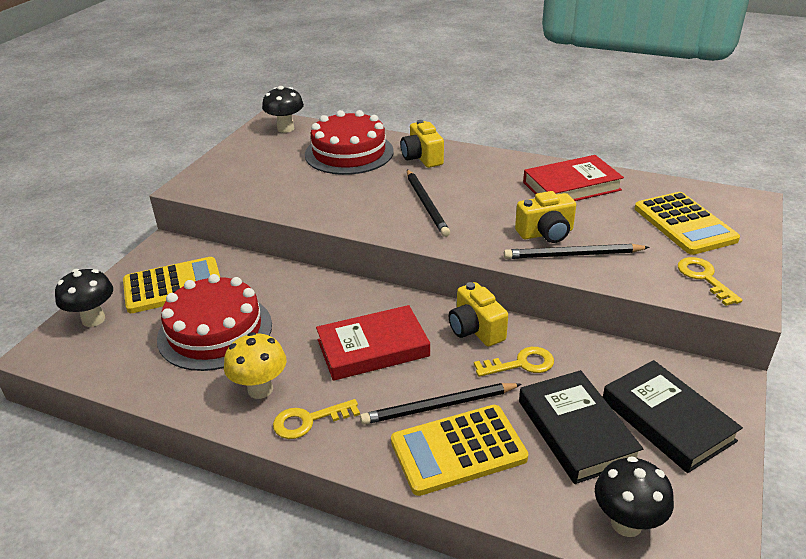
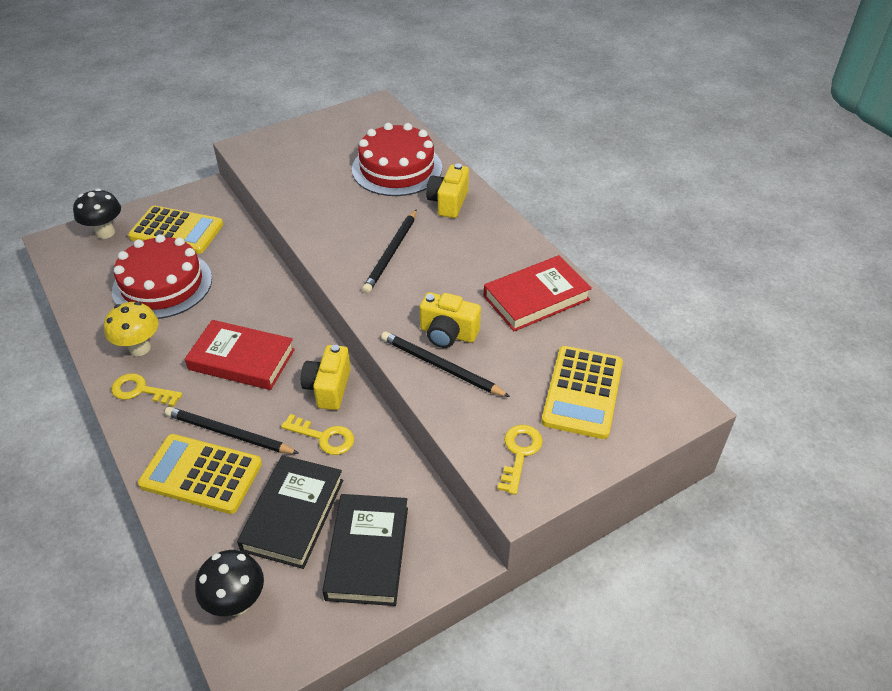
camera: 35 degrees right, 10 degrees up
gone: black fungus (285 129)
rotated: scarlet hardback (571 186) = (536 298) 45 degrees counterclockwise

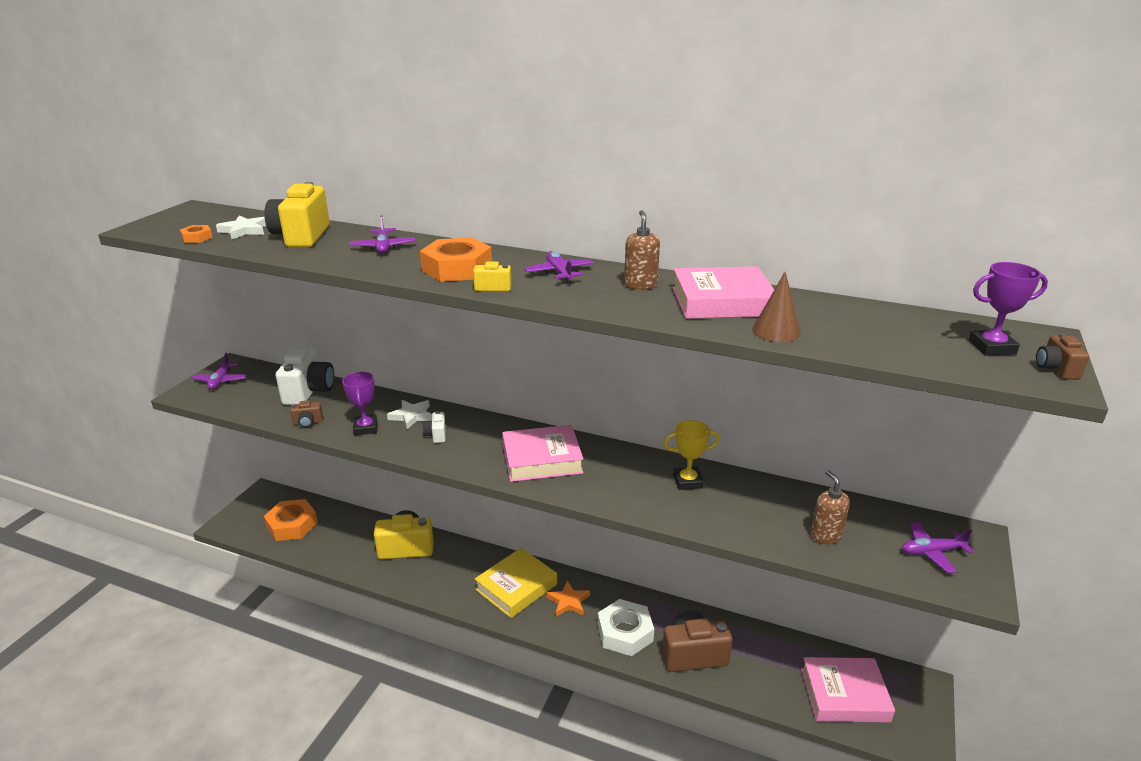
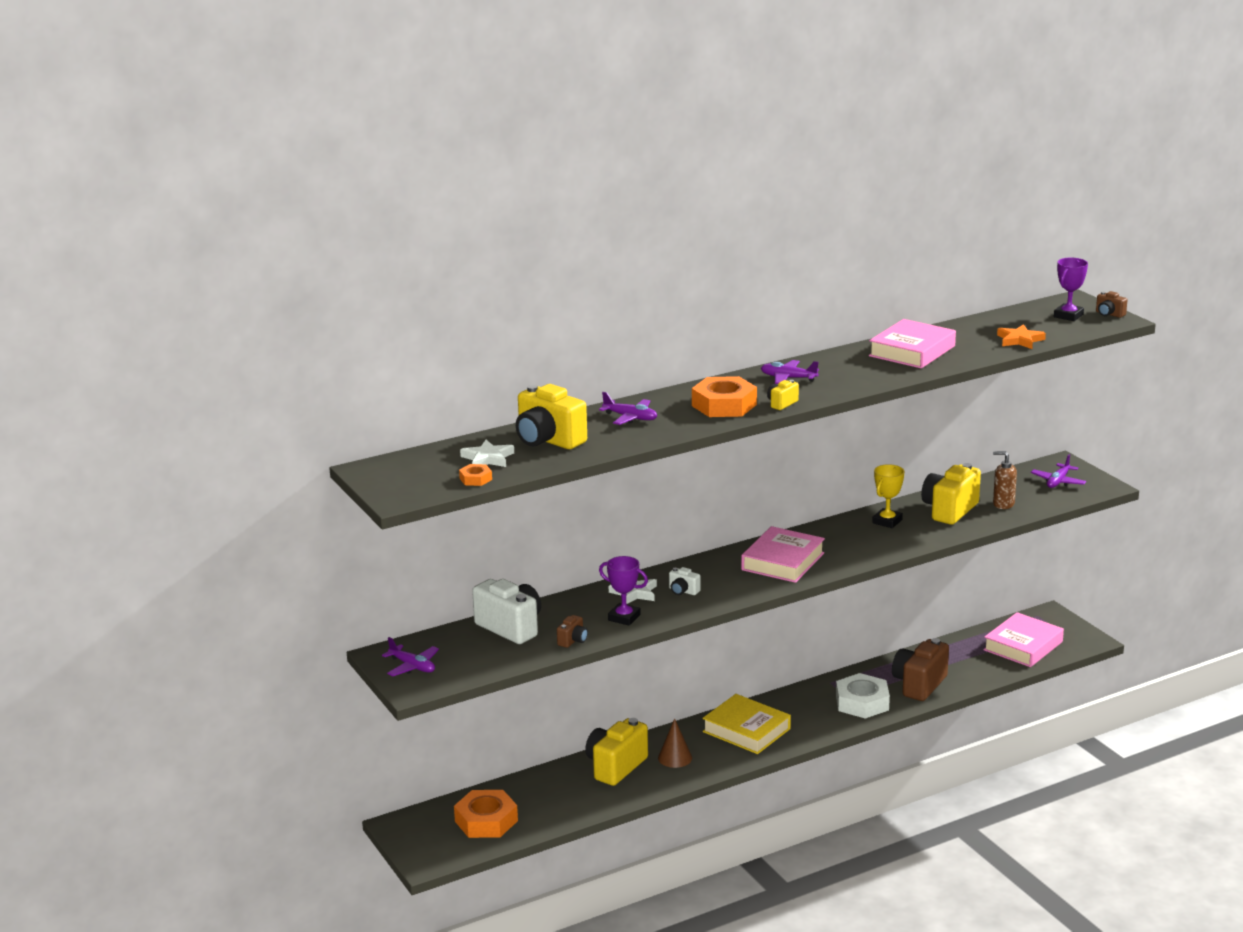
camera: 50 degrees left, 5 degrees down
gone: russet soap dispenser (640 285)
new: yellow photo camera (949 510)
shifted: bright orange star (568 601) to (1019 340); russet cone shape (776 331) to (675 758)
rotated: yellow hardback (516 587) = (746 730) 45 degrees counterclockwise

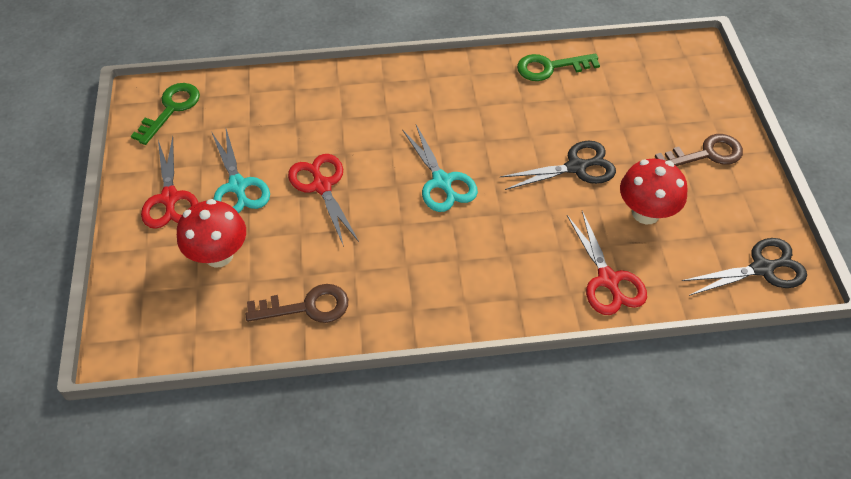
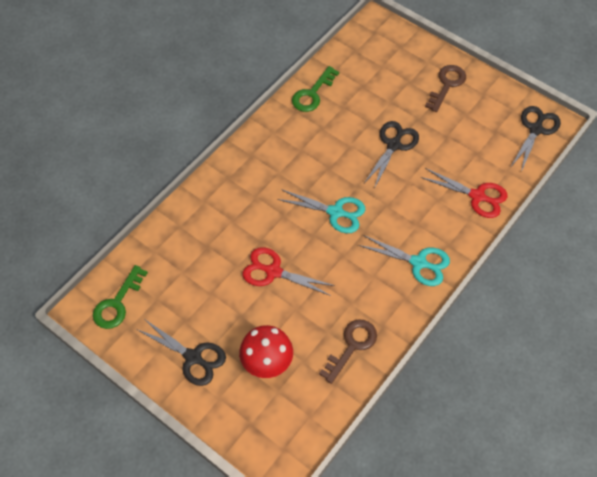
camera: 45 degrees left, 5 degrees up
gone: scarlet fungus (645 213)
shifted: turquoise shears (237 186) to (418 263)
repainted: scarlet shears (170 198) to black shears (193 357)
rotated: green door key (171 109) = (117 303) 135 degrees counterclockwise

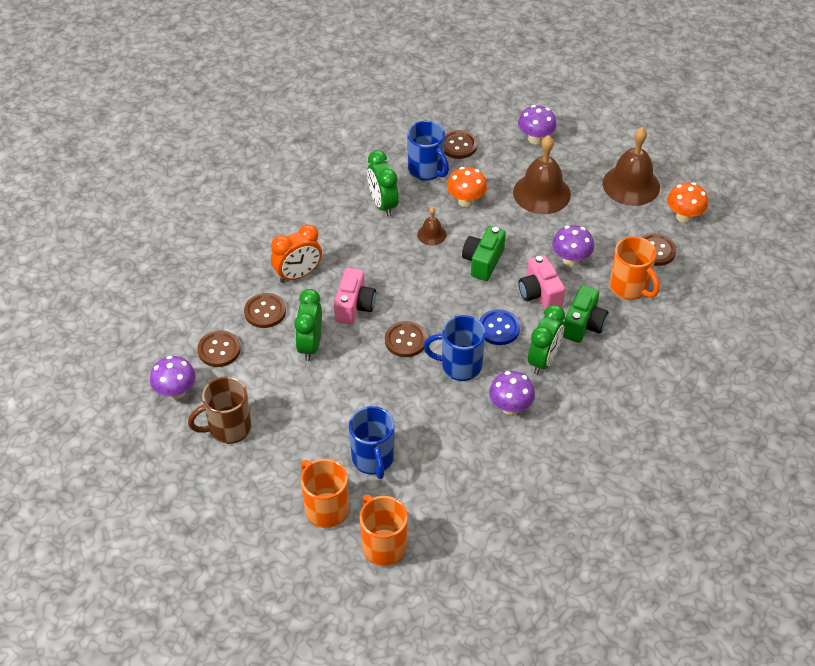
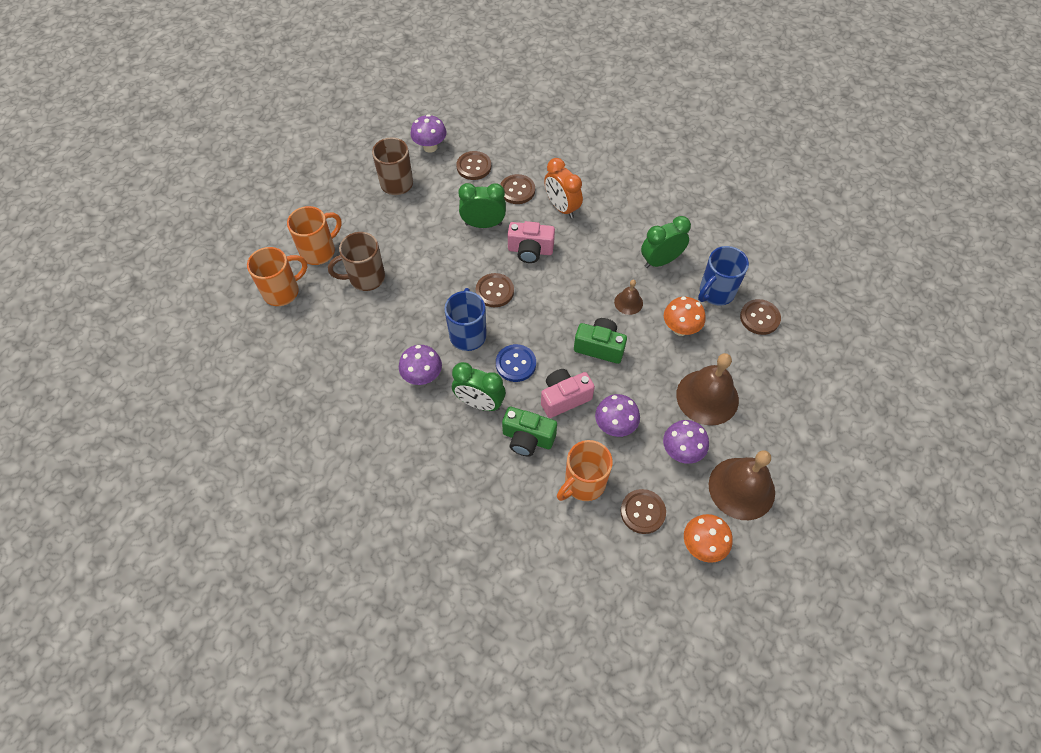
camera: 85 degrees right, 10 degrees up
shifted: purple fungus (535 139) to (681 452)
repainted: cobalt mug (373 459) to russet mug (365 278)

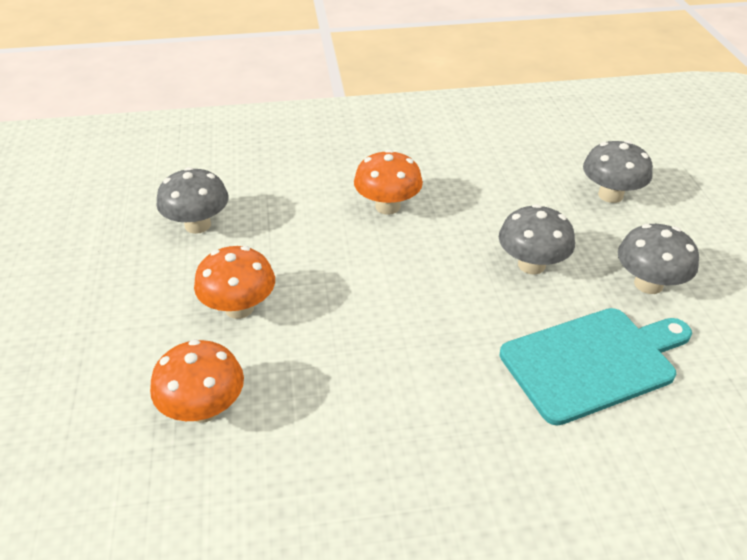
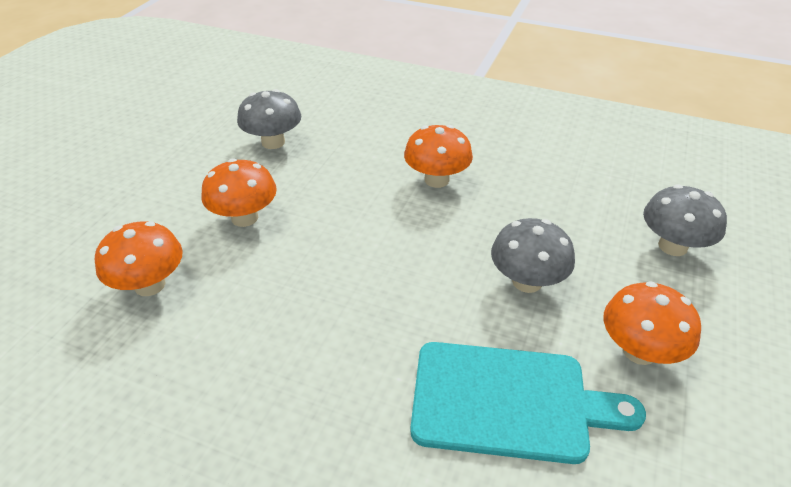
camera: 30 degrees right, 0 degrees up
repainted: gray fungus (648 284) to bright orange fungus (639 351)

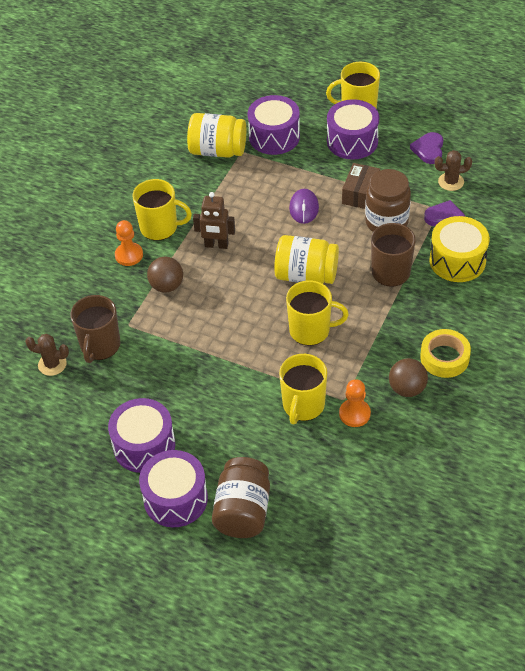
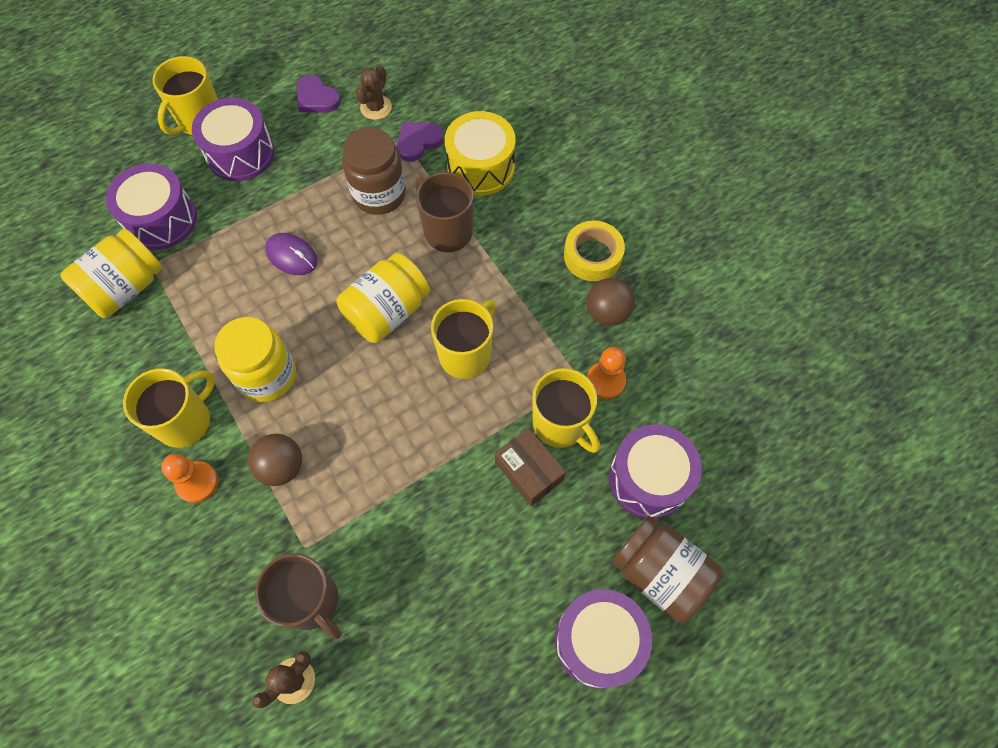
camera: 60 degrees left, 15 degrees up
shifted: purple drum (144 446) to (649 479); russet box (360 193) to (529 471)
swapped: russet robot (216 245) to yellow jar (267 375)

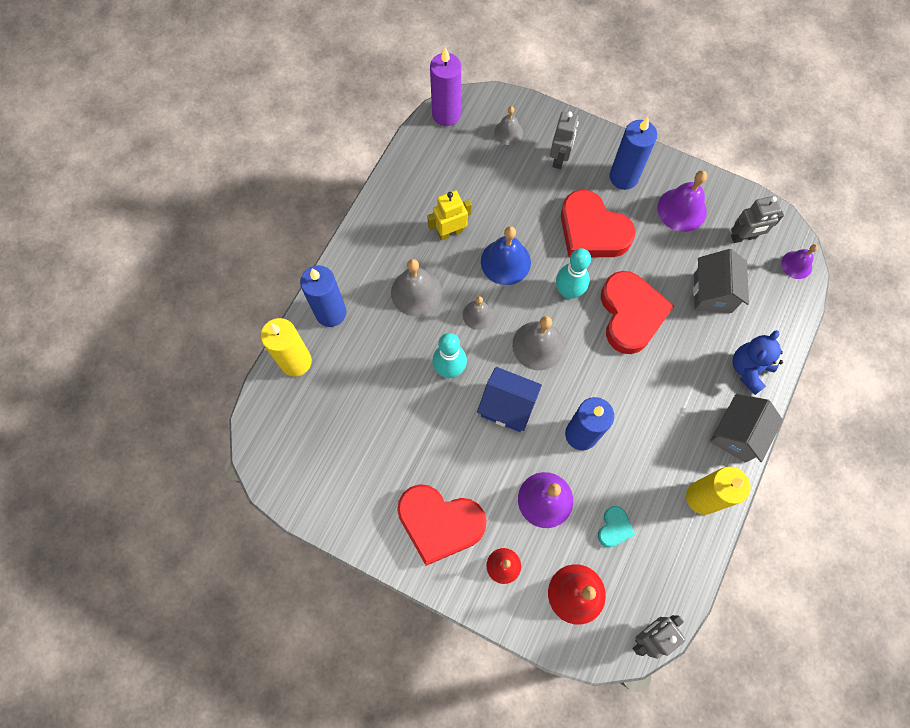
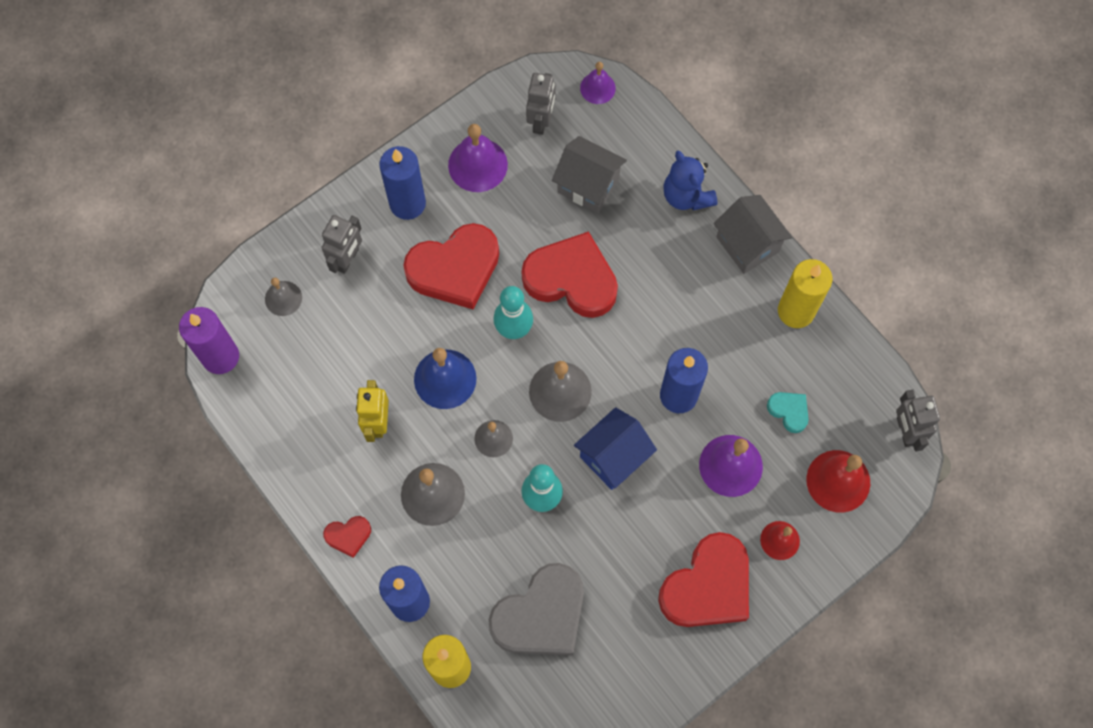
camera: 65 degrees left, 0 degrees up
new: scarlet heart shape (348 536); gray heart shape (541 615)
rotated: gray robot (559 158) = (347 259) 75 degrees clockwise

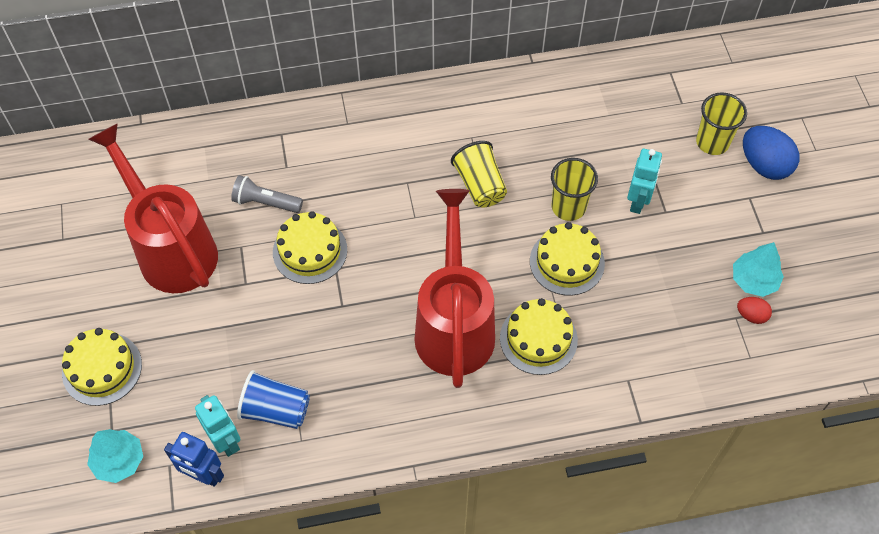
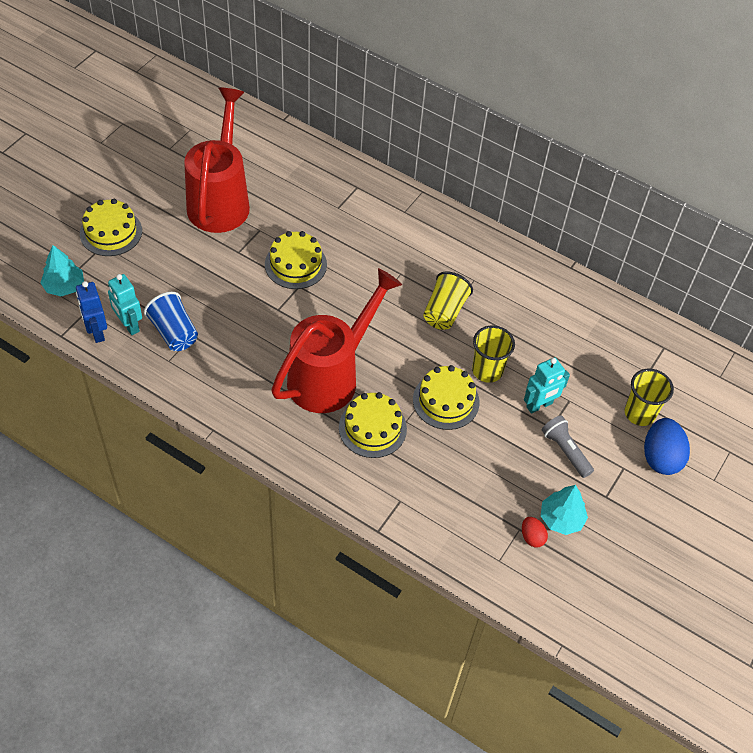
camera: 40 degrees right, 5 degrees down
shifted: gray pocket torch (265 202) to (565 451)
rotated: turquoise robot (226 441) = (129 325) 135 degrees clockwise

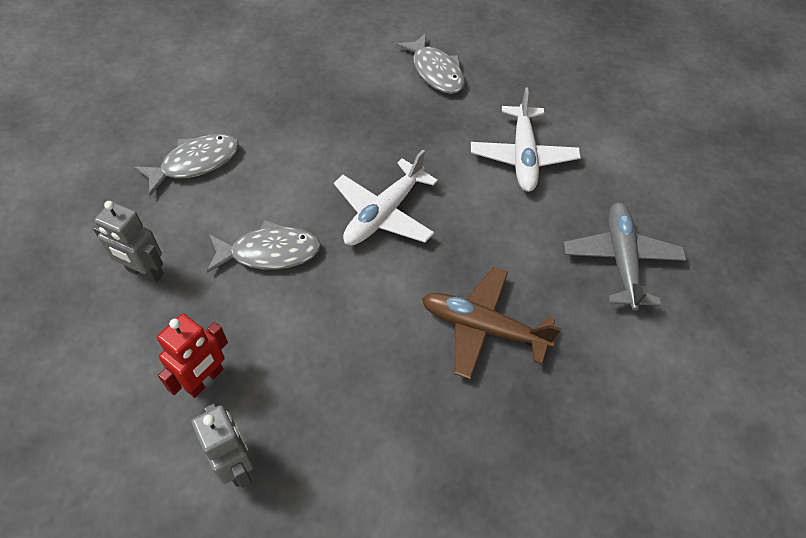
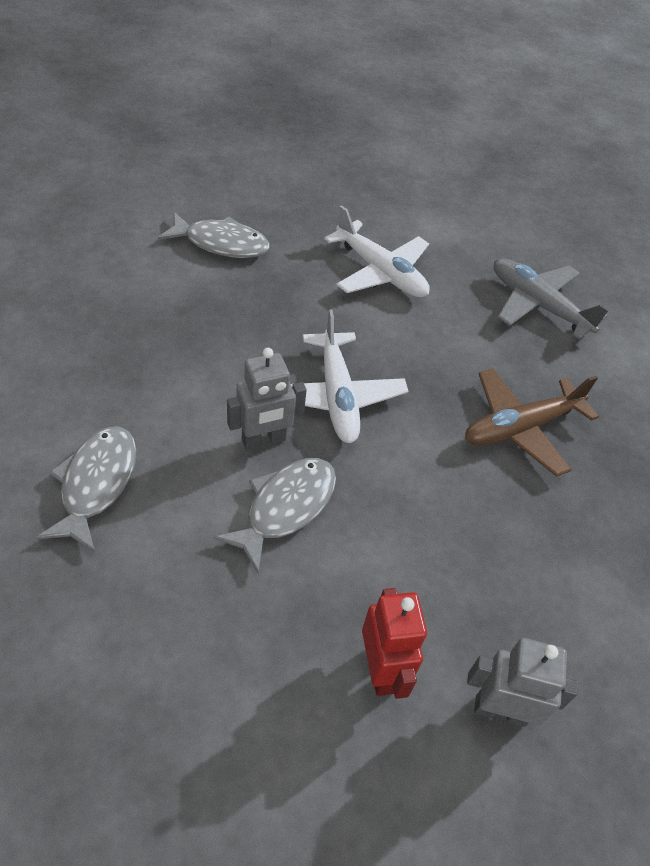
camera: 50 degrees left, 5 degrees down
shifted: gray robot (144 272) to (264 440)

